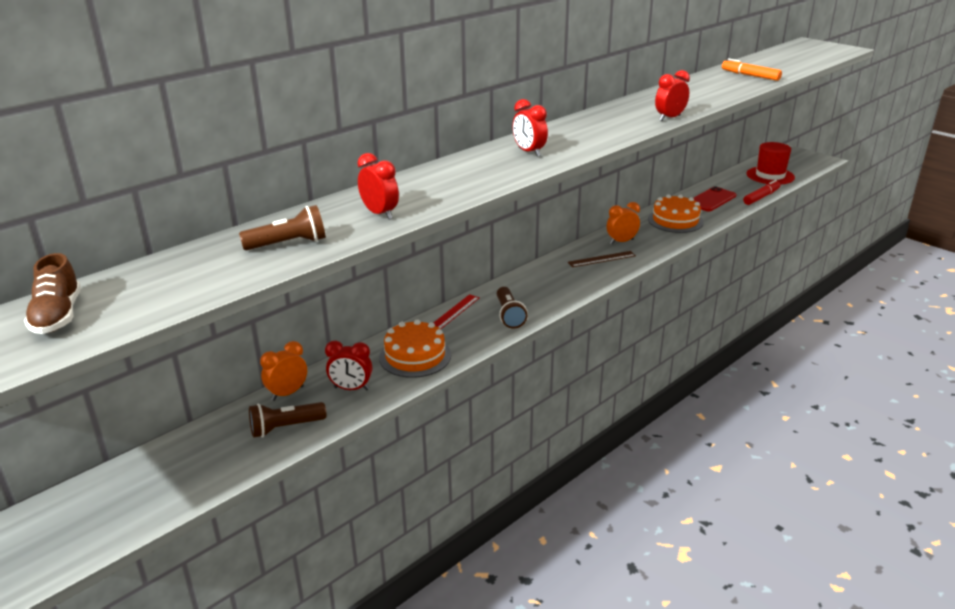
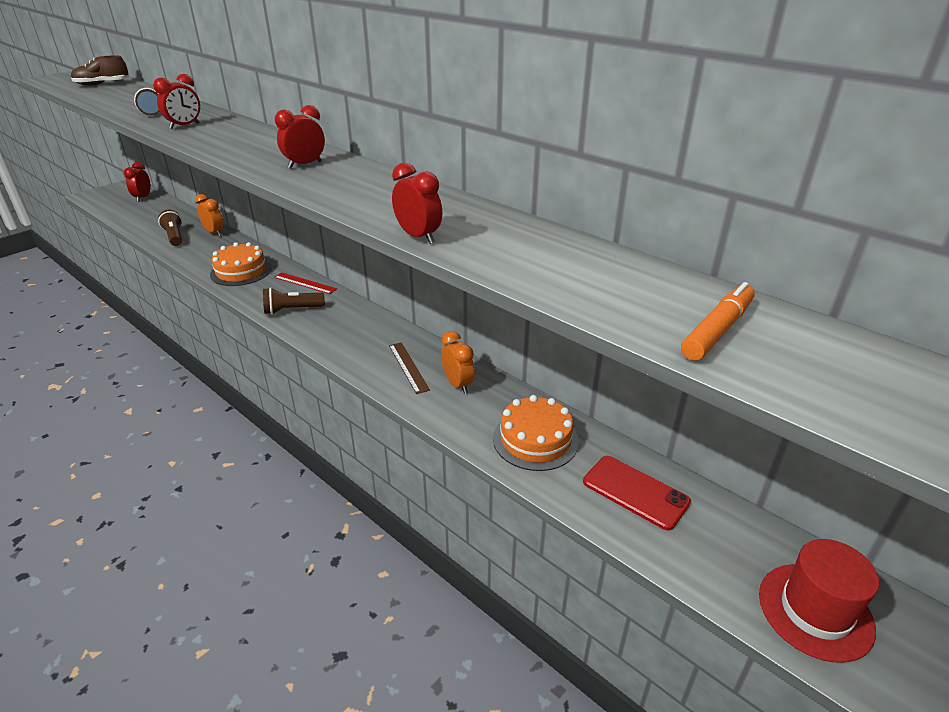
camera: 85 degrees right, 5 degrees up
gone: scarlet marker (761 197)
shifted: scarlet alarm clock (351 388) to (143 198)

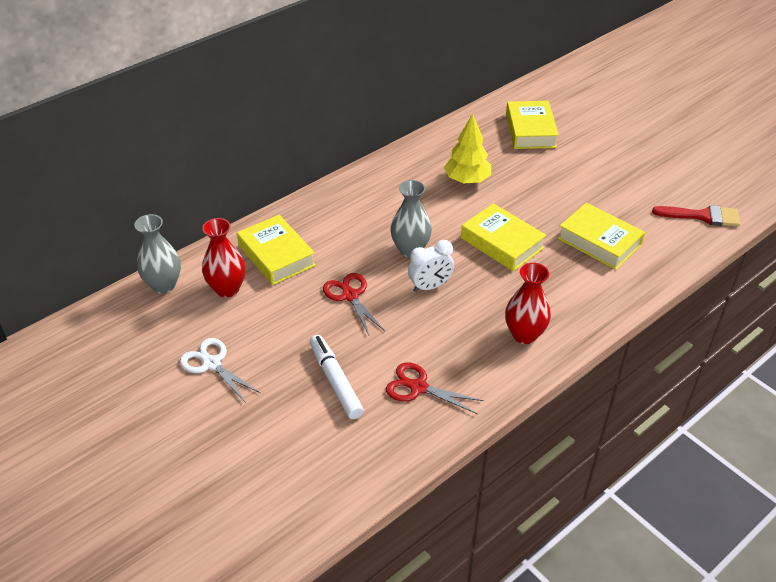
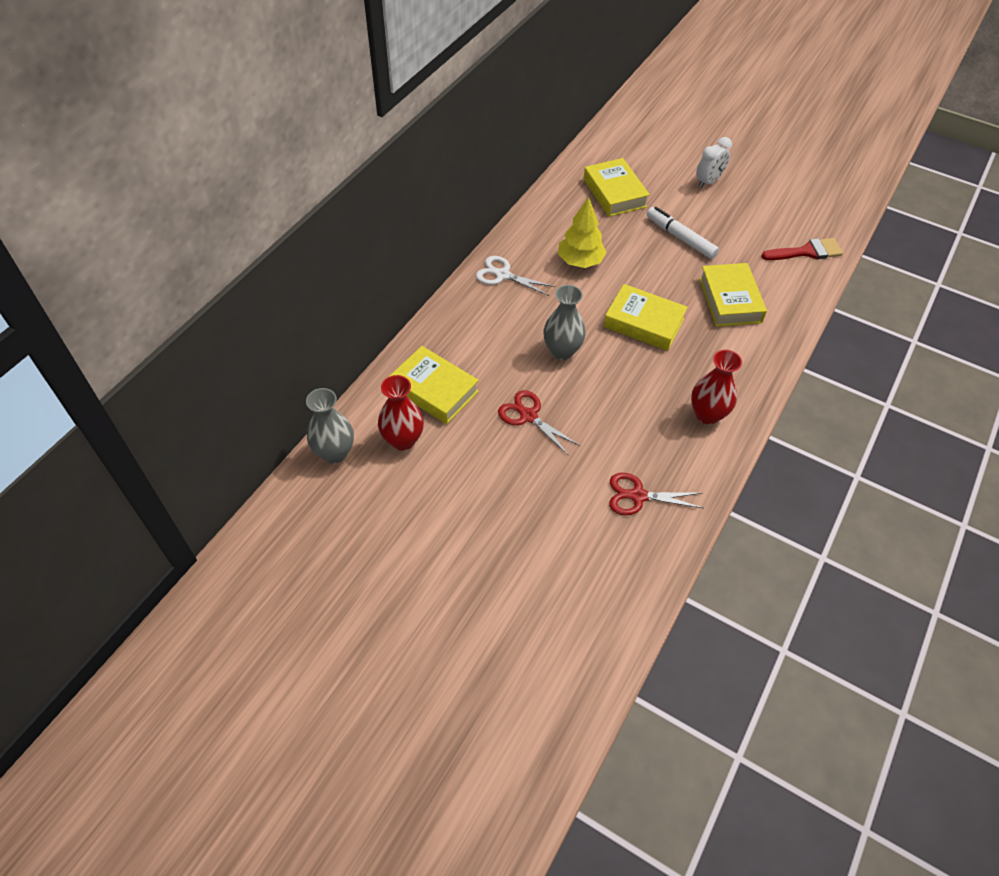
camera: 20 degrees left, 10 degrees up
shifted: snow-white shears (211 364) to (502 275); snow-white marker (335 381) to (680 238); snow-white alarm clock (430 286) to (708 182)
rotated: yellow hardback (599 242) = (729 300) 60 degrees clockwise

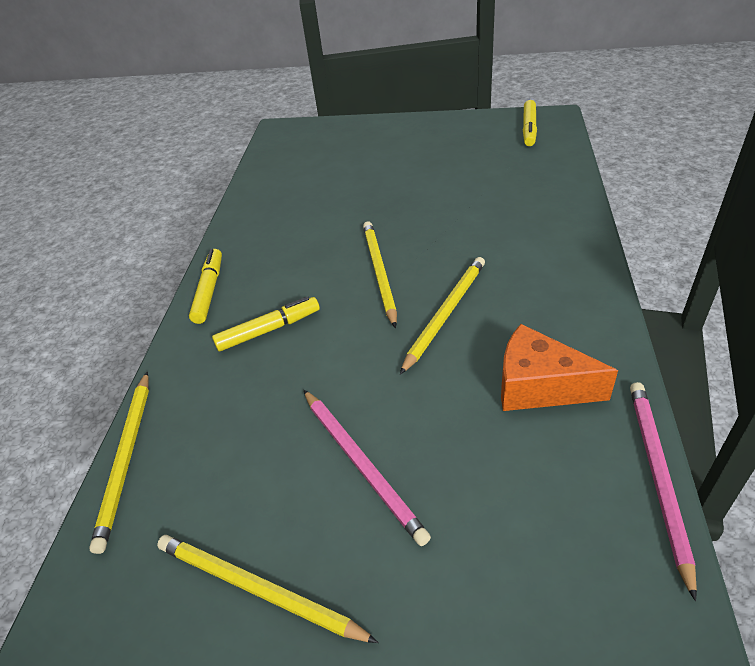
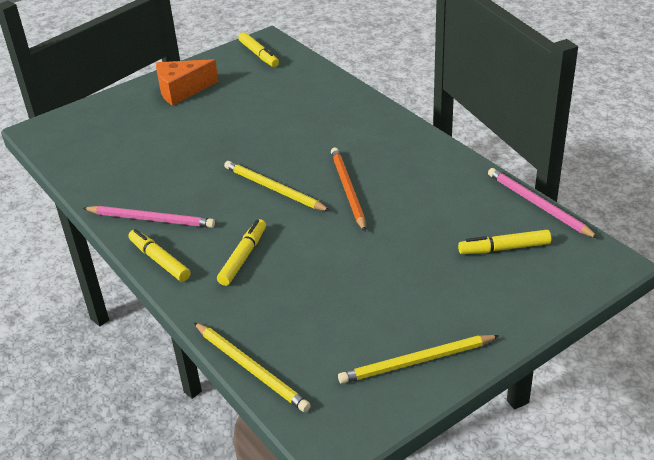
camera: 45 degrees left, 5 degrees down
new: yellow marker (504 248)
shifted: pink wooden pencil (362 465) to (151 219); bright orange piece of cheese (539 386) to (182 90)
repainted: yellow wooden pencil (445 313) to bright orange wooden pencil (348 190)

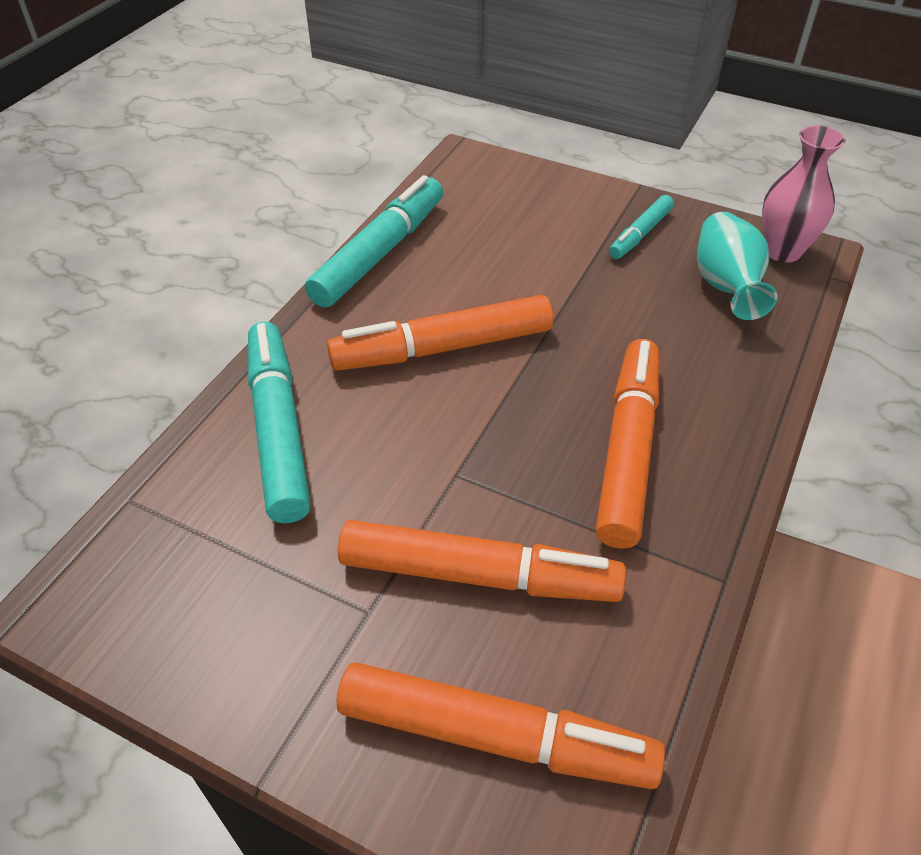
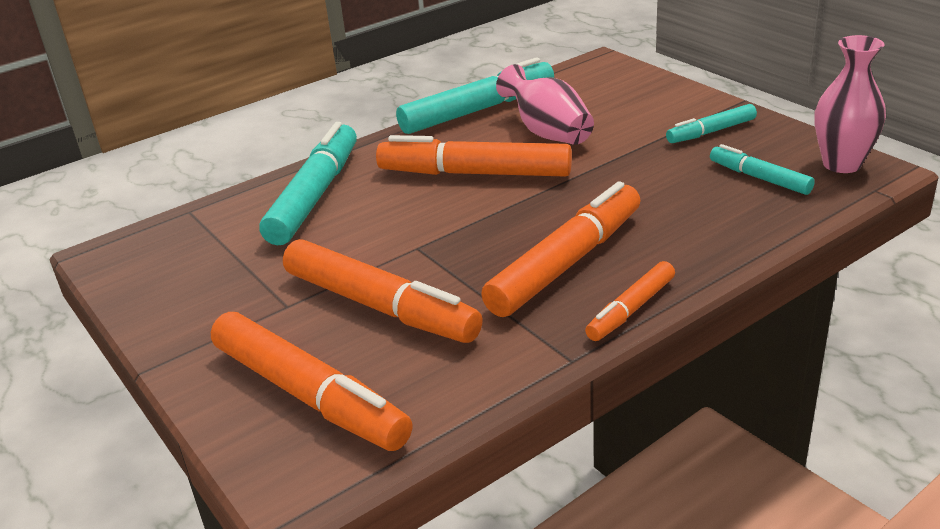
camera: 30 degrees right, 15 degrees down
new: pink vase (548 133); bright orange marker (631 309)
swapped: turquoise vase (726 286) to turquoise marker (760 178)

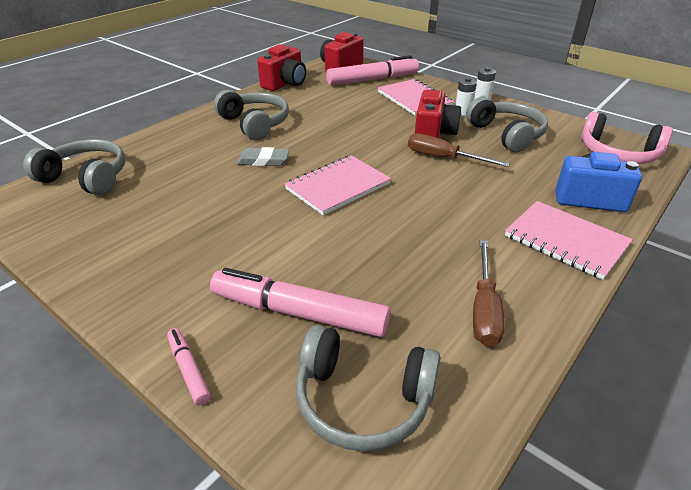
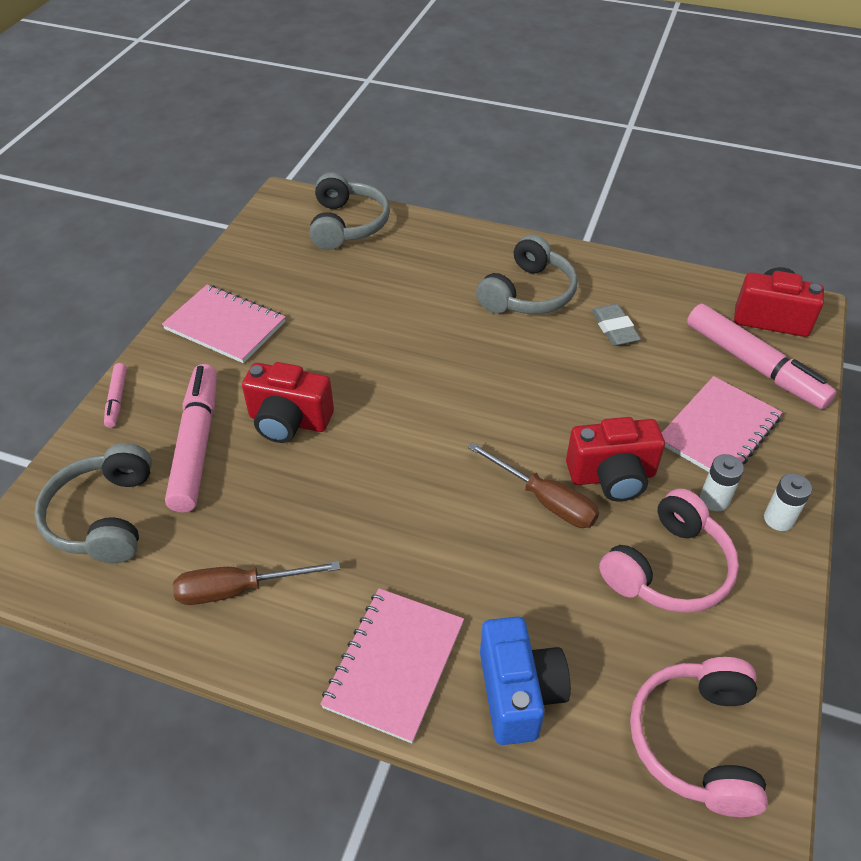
camera: 70 degrees right, 10 degrees up
shifted: gray eraser (263 160) to (614 328); scarlet photo camera (285 84) to (289 421); pink notepad (338 186) to (225 326)
repainted: gray headphones (506 134) to pink headphones (669 568)
rotated: pink marker (189 370) = (117 399) 135 degrees clockwise; russet screwdriver (443 158) = (545 500) 120 degrees clockwise

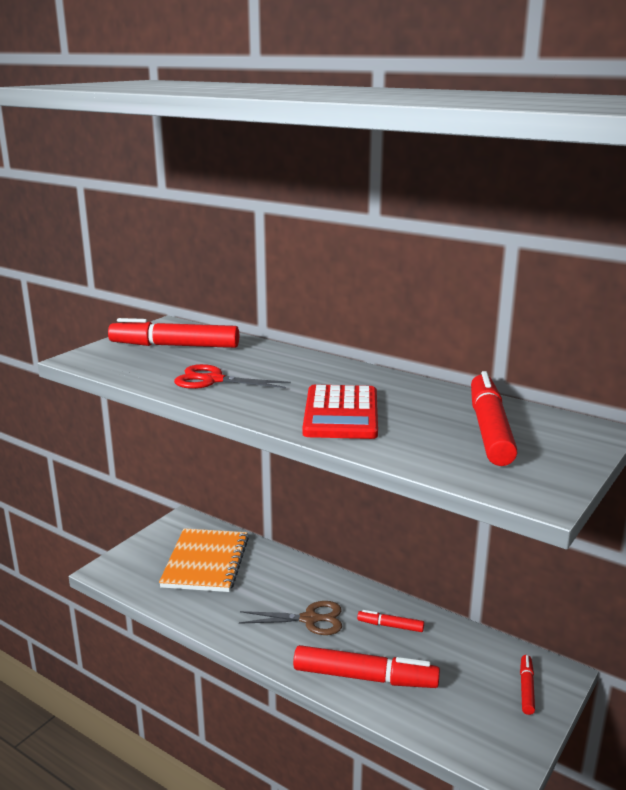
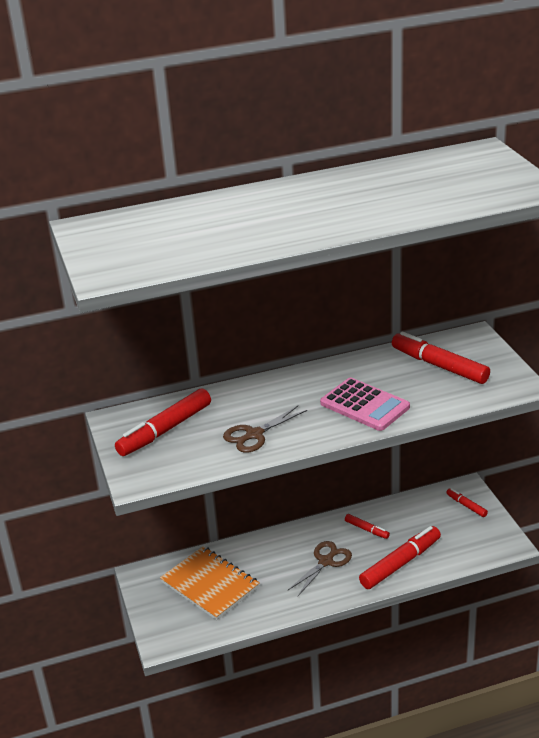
camera: 50 degrees left, 10 degrees up
repainted: scarlet shears (213 380) to russet shears (254 434); scarlet adding machine (341 413) to pink adding machine (364 405)
rotated: scarlet marker (390 626) = (366 529) 105 degrees counterclockwise

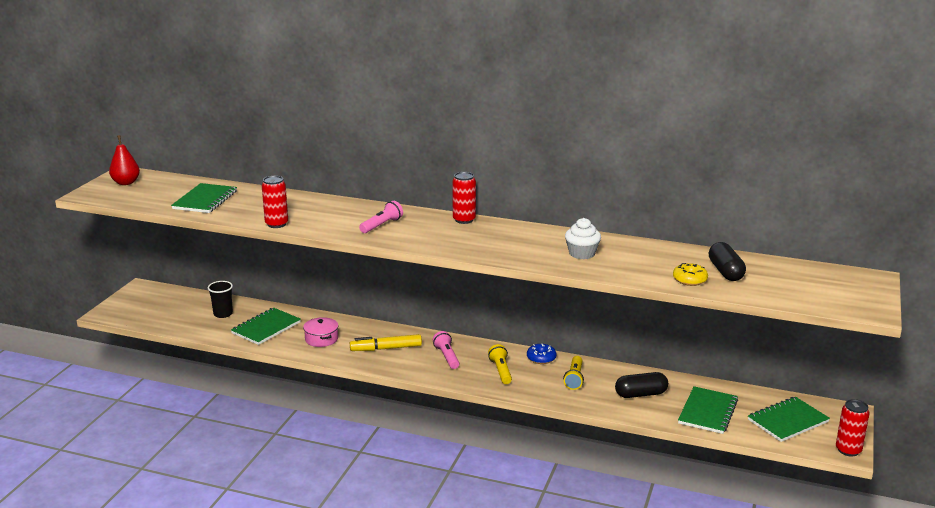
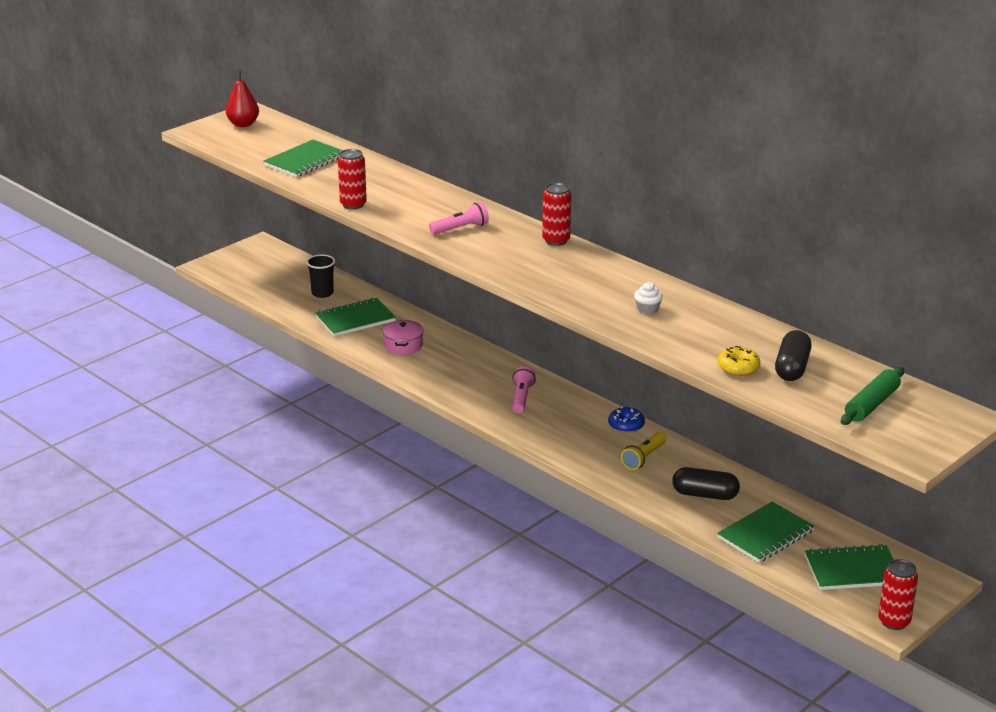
camera: 25 degrees right, 5 degrees up
gone: yellow marker (386 348); yellow pocket torch (501 371)
new: green pastry roller (872 404)
scaled: snow-white fairy cake (582 253) = (647 309) x0.65

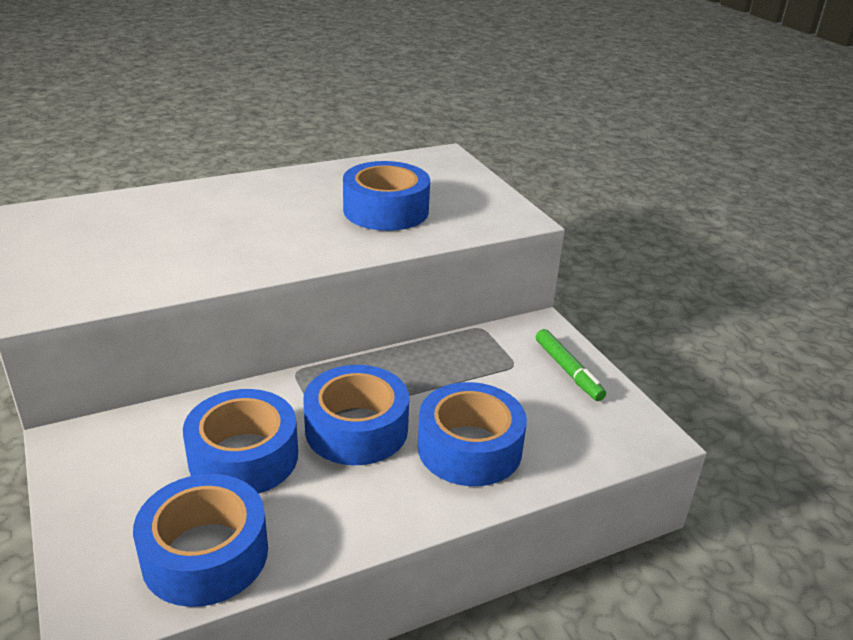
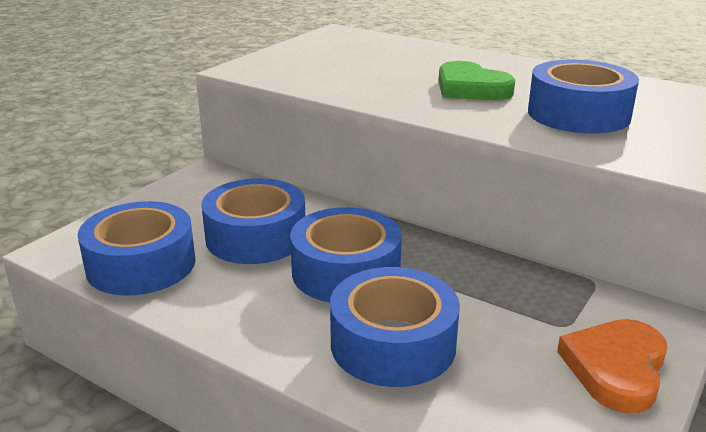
camera: 60 degrees right, 5 degrees down
new: green heart shape (471 88)
swapped: green marker (568 370) to bright orange heart shape (615 368)

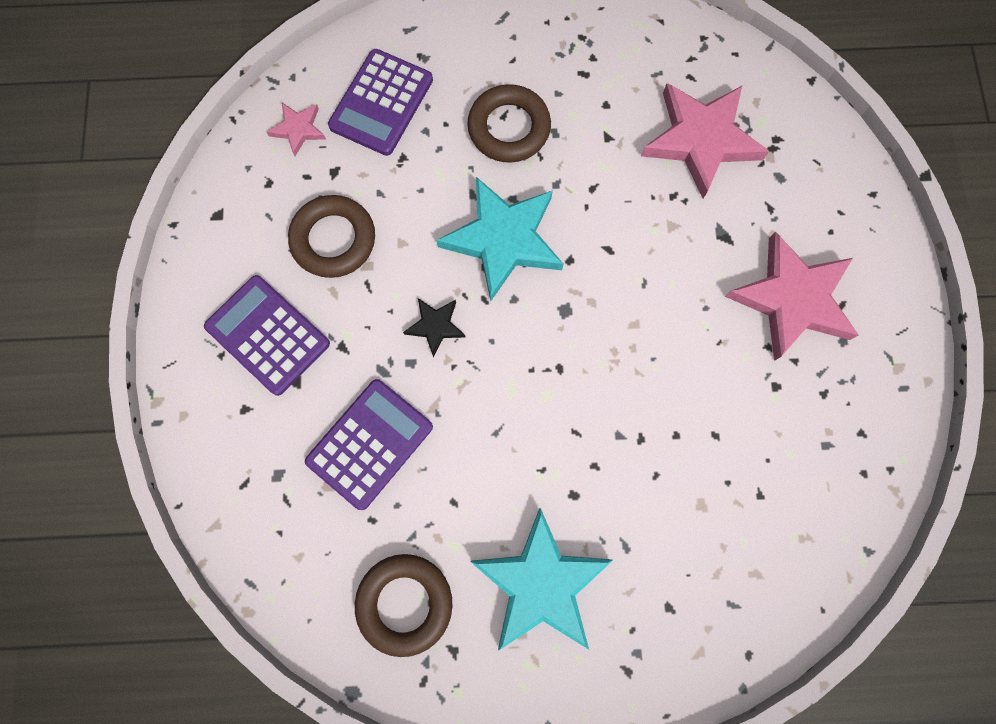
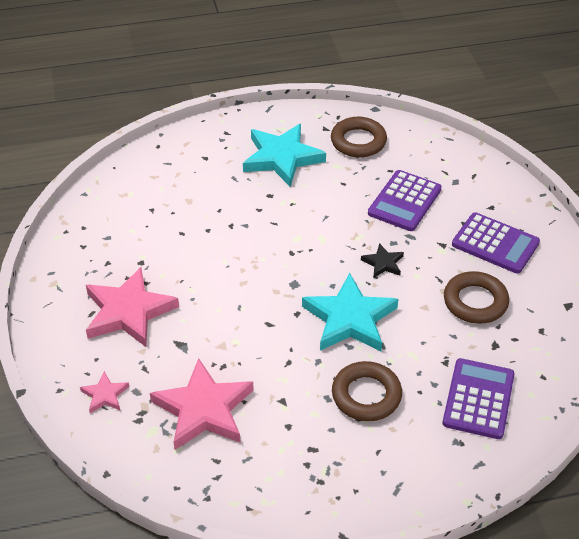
camera: 170 degrees right, 30 degrees down
shifted: pink star (298 129) to (105 395)

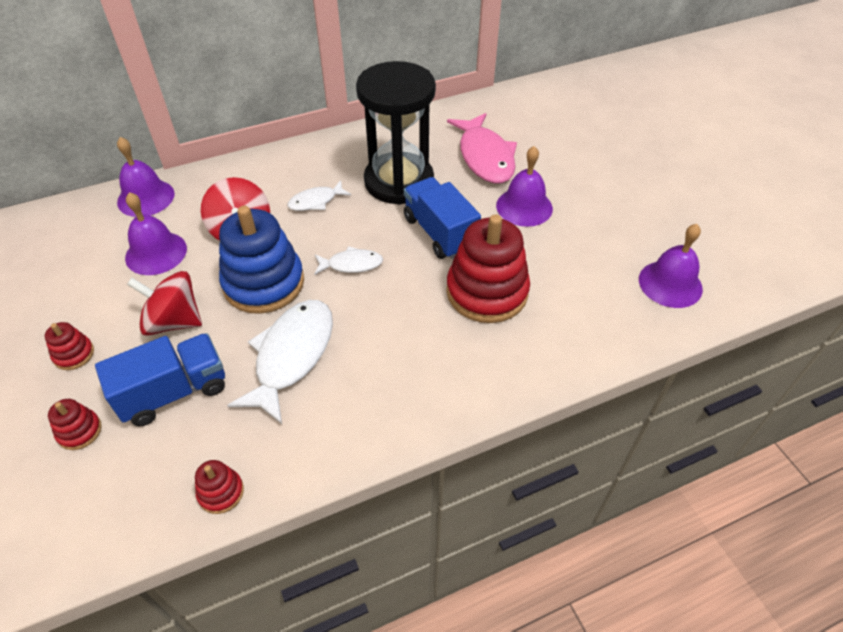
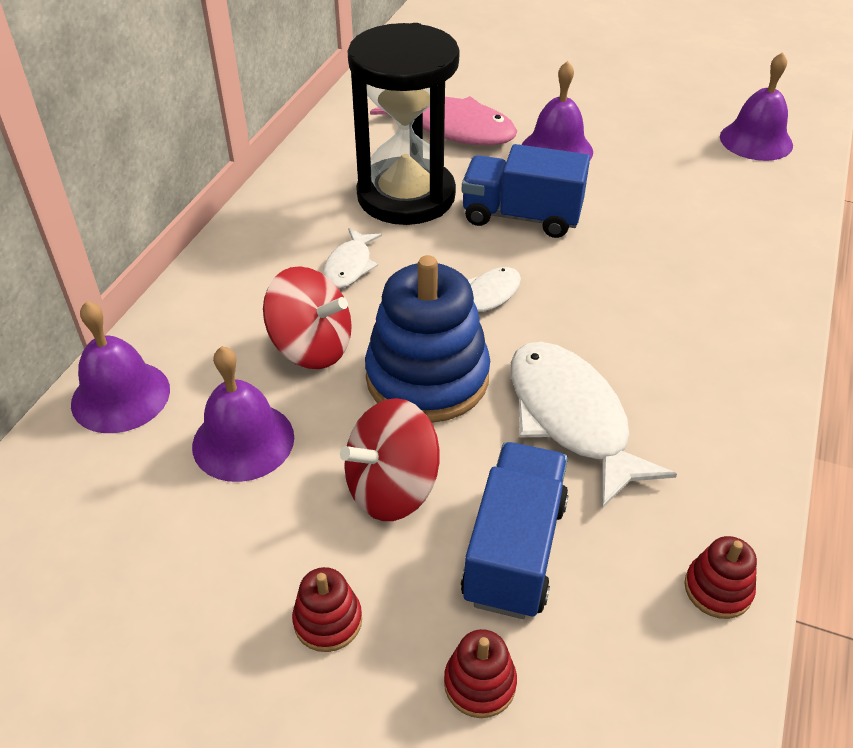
camera: 45 degrees left, 5 degrees down
gone: scarlet stacking toy (487 292)

